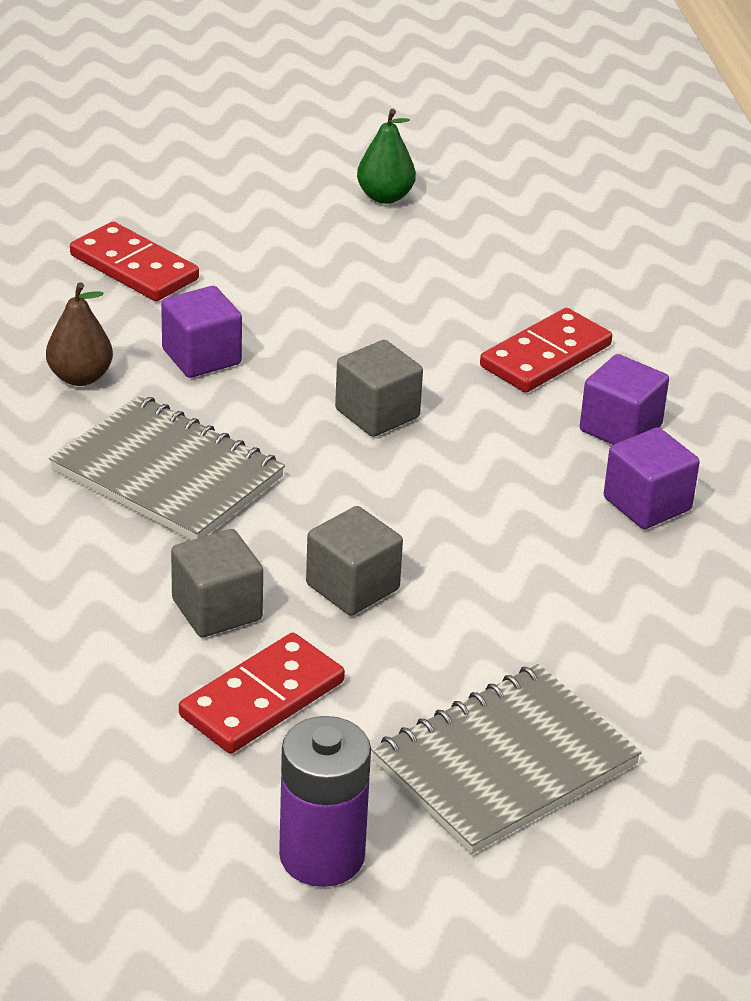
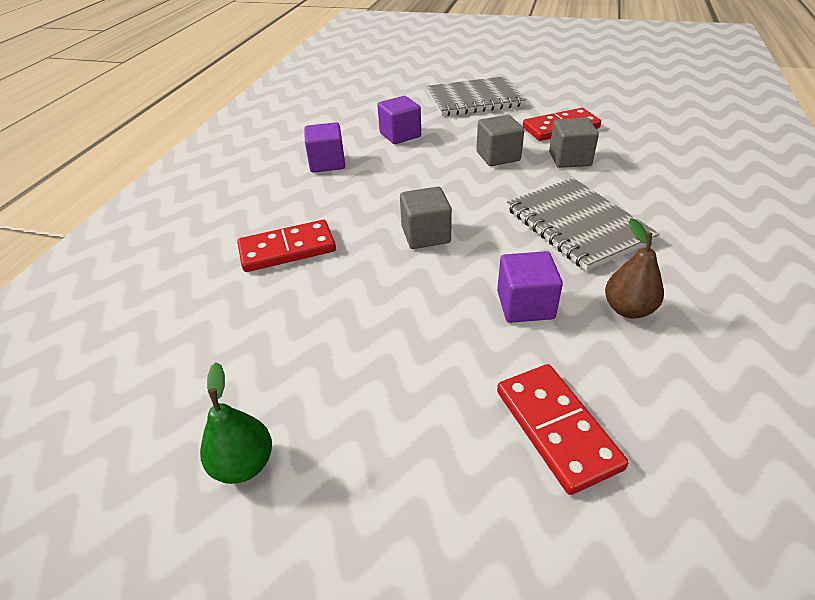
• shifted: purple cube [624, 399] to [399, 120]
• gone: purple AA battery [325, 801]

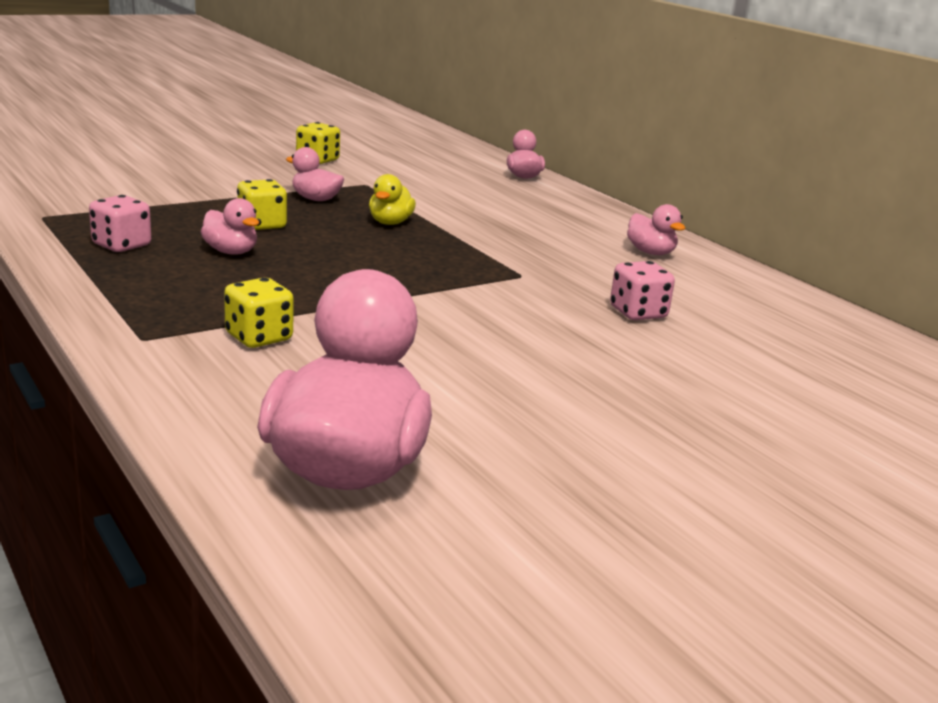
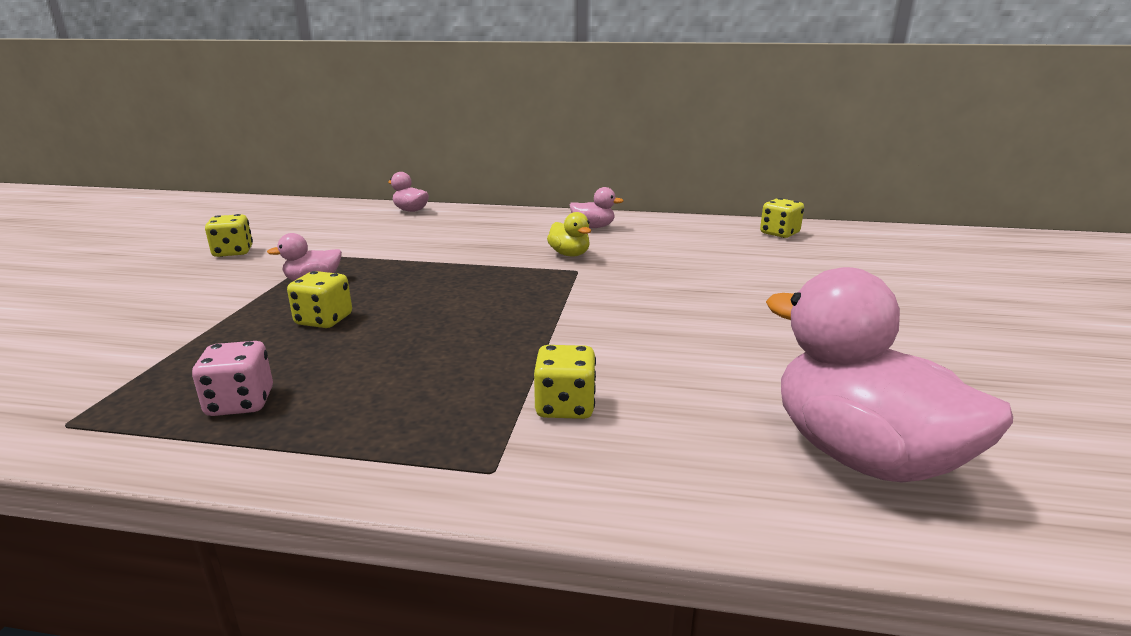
• shifted: yellow rubber duck [392, 199] to [569, 234]
• new: yellow dice [782, 218]
• gone: rose-pink rubber duck [230, 226]
• gone: rose-pink dice [642, 290]

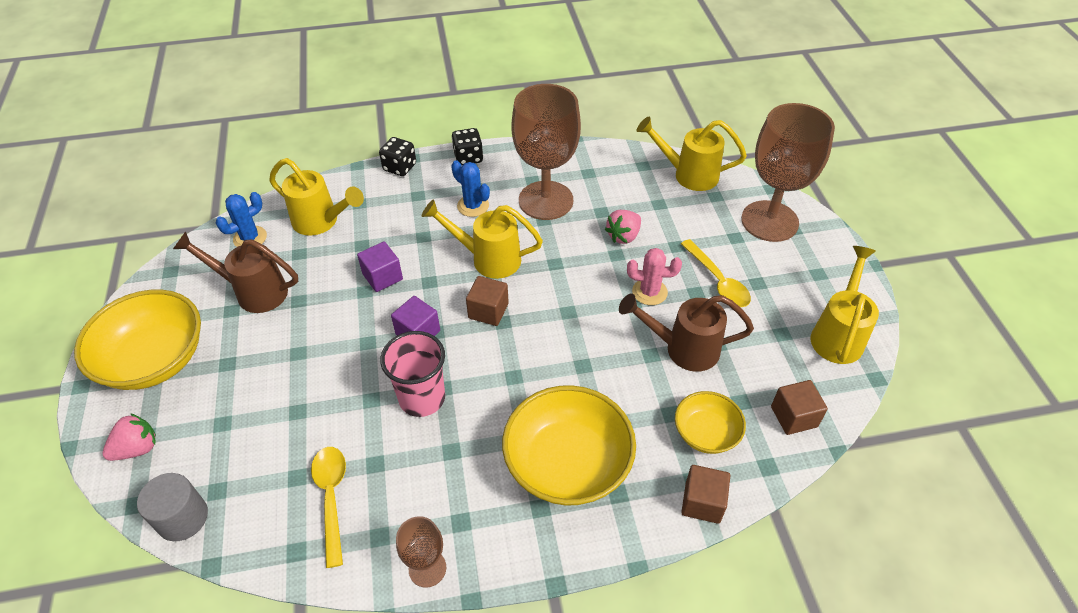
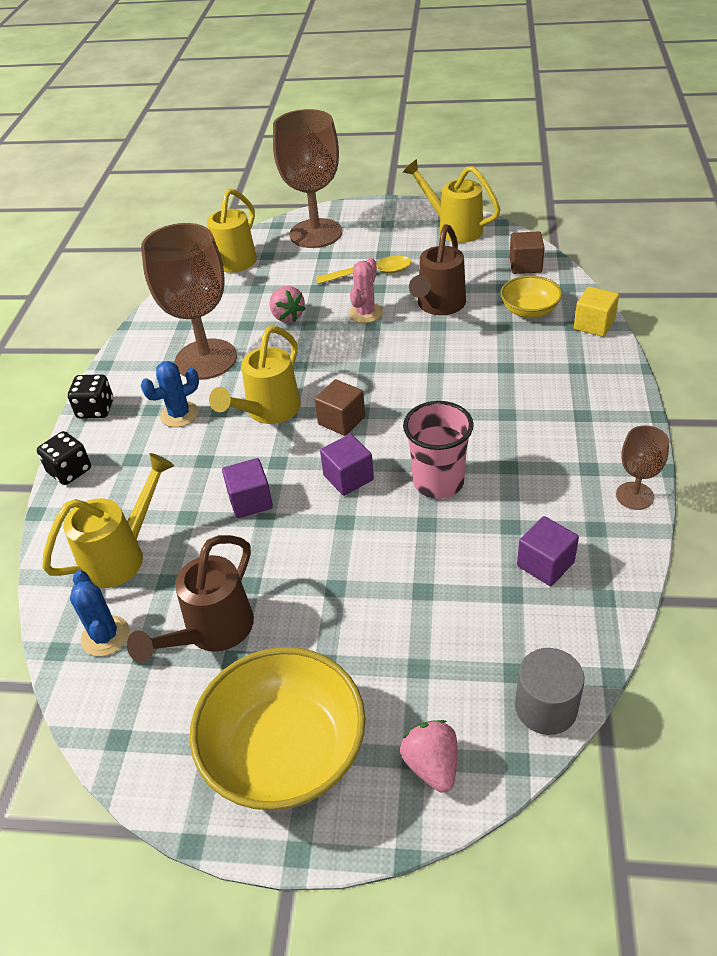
• swapped: yellow tablespoon [328, 507] to purple cube [548, 551]
• repainted: brown cube [705, 494] to yellow cube [596, 311]
• gone: yellow deep dish [569, 445]

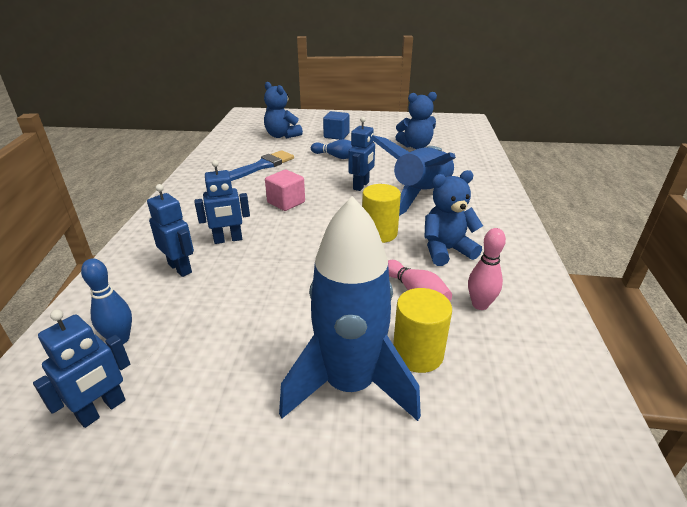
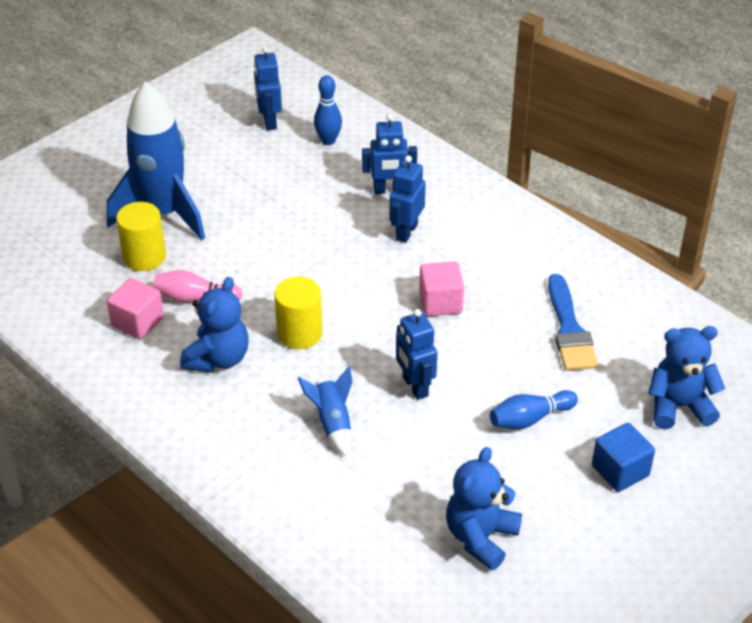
• swapped: rose-pink bowling pin [487, 269] to rose-pink cube [135, 309]
• scaled: royal blue spaceship [413, 175] = [325, 411] x0.46

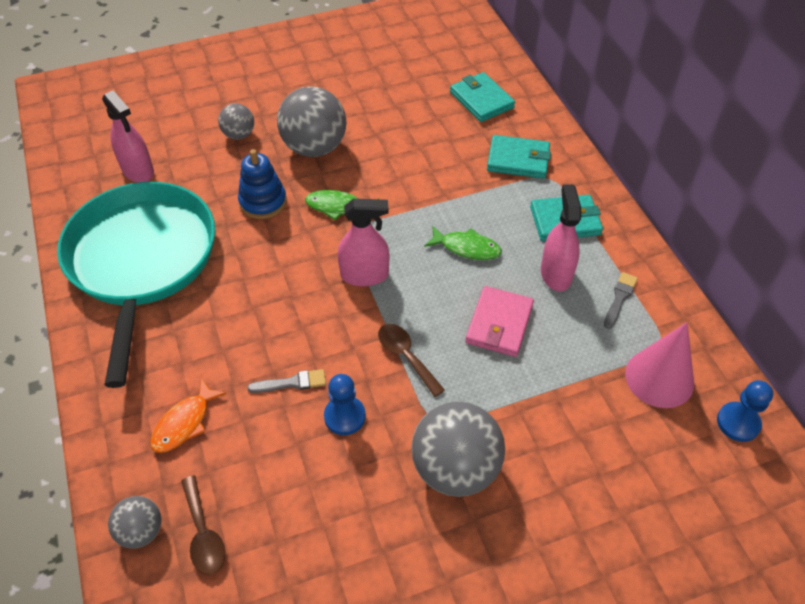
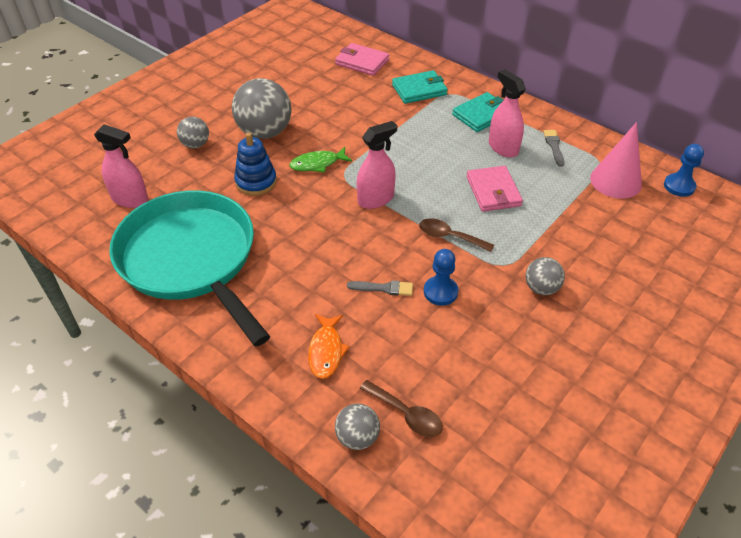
• repainted: aqua card wallet [482, 97] to rose-pink card wallet [362, 59]
• rotated: ash-grey paintbrush [286, 381] = [380, 288] 45 degrees clockwise
• scaled: ash-grey sphere [458, 449] = [545, 276] x0.53
• gone: green fish [463, 243]

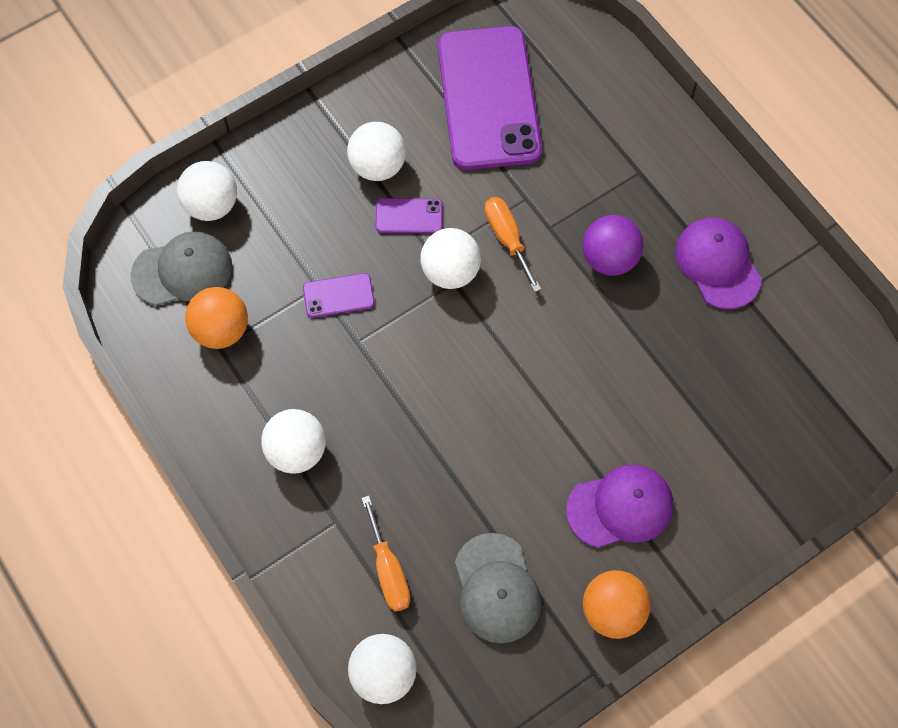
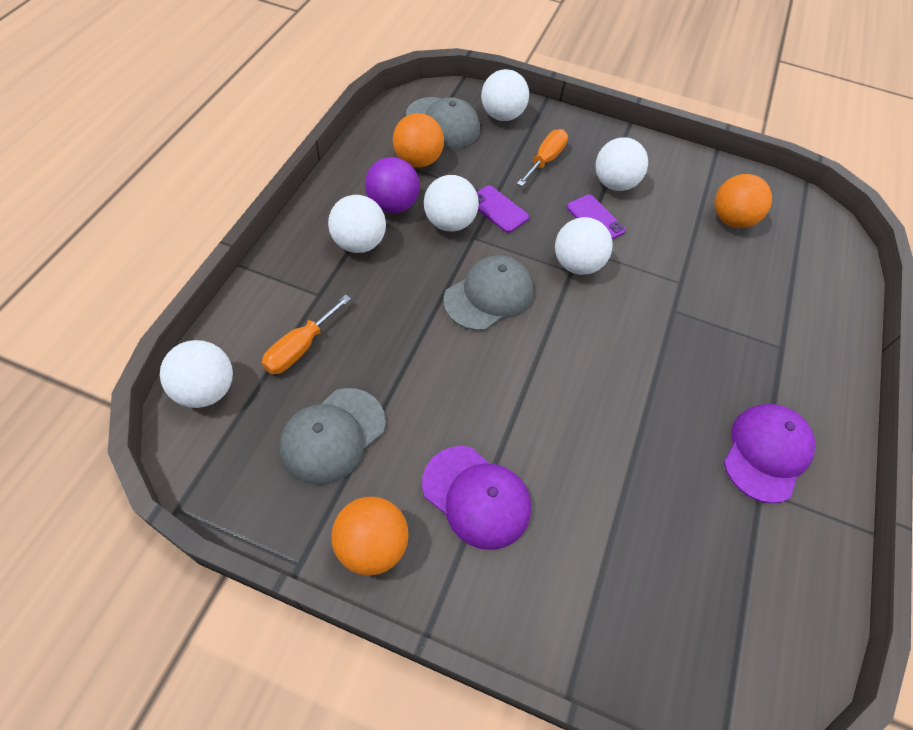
• shifted: purple sphere [613, 245] to [392, 185]
• new: pure white sphere [451, 203]
• new: ash-grey cap [489, 293]
• shifted: bright orange hand screwdriver [513, 244] to [542, 157]
• swapped: purple phone [490, 98] to bright orange sphere [743, 201]

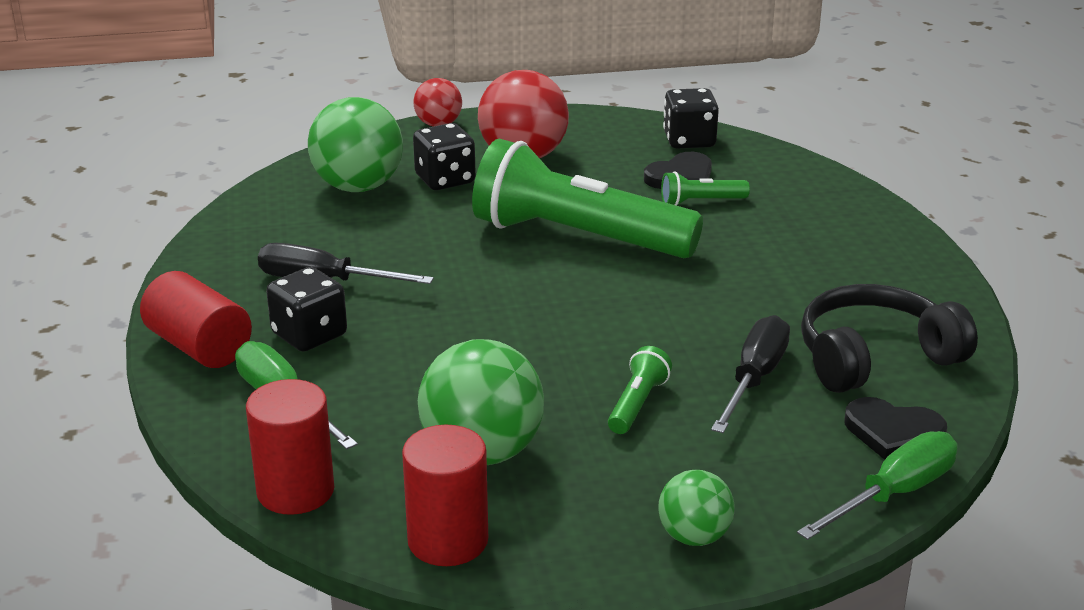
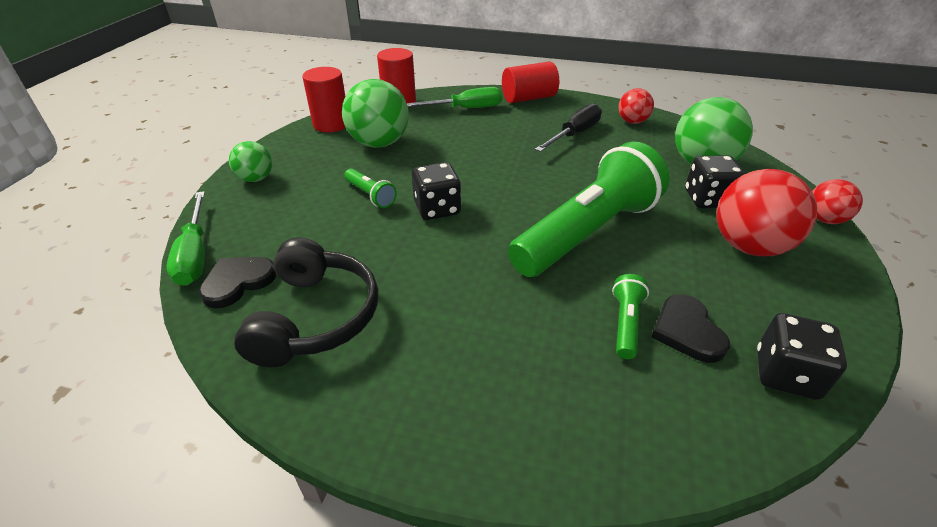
• shifted: black dice [306, 309] to [436, 191]
• new: scarlet sphere [636, 106]
• gone: black hand screwdriver [750, 374]

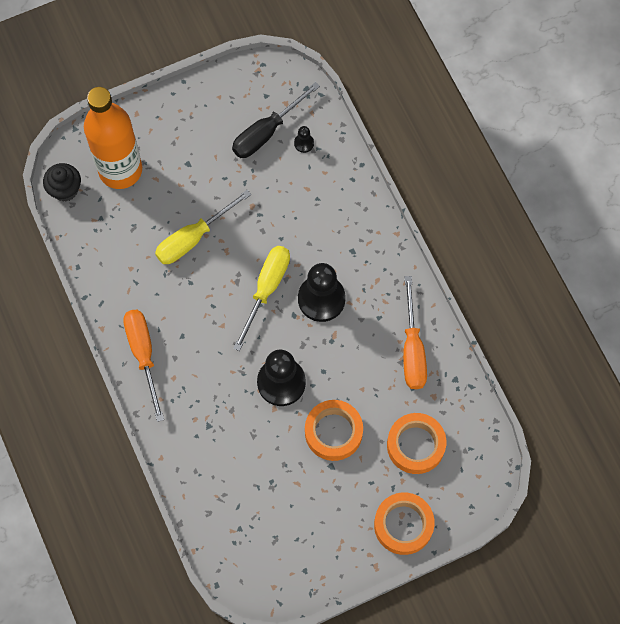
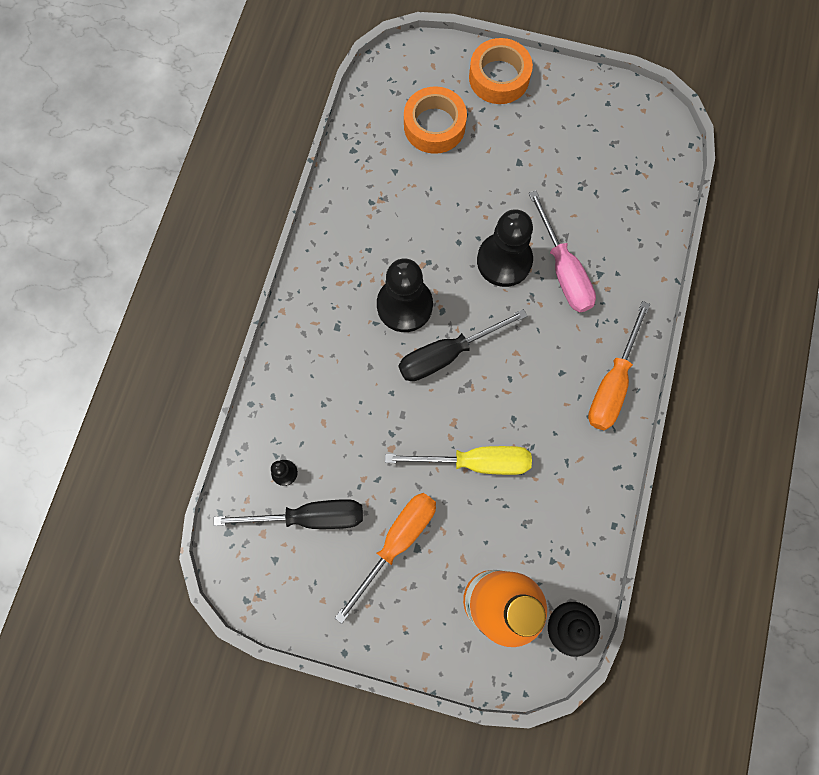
• shifted: bright orange hand screwdriver [415, 332] to [385, 558]
• repainted: yellow hand screwdriver [261, 298] to black hand screwdriver [462, 345]
• new: rose-pink hand screwdriver [562, 251]
• gone: bright orange tape [334, 430]

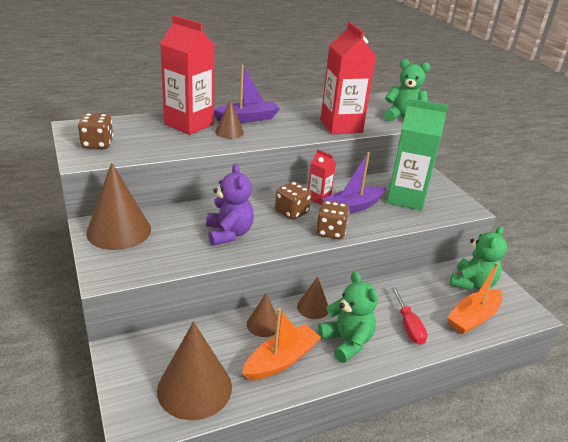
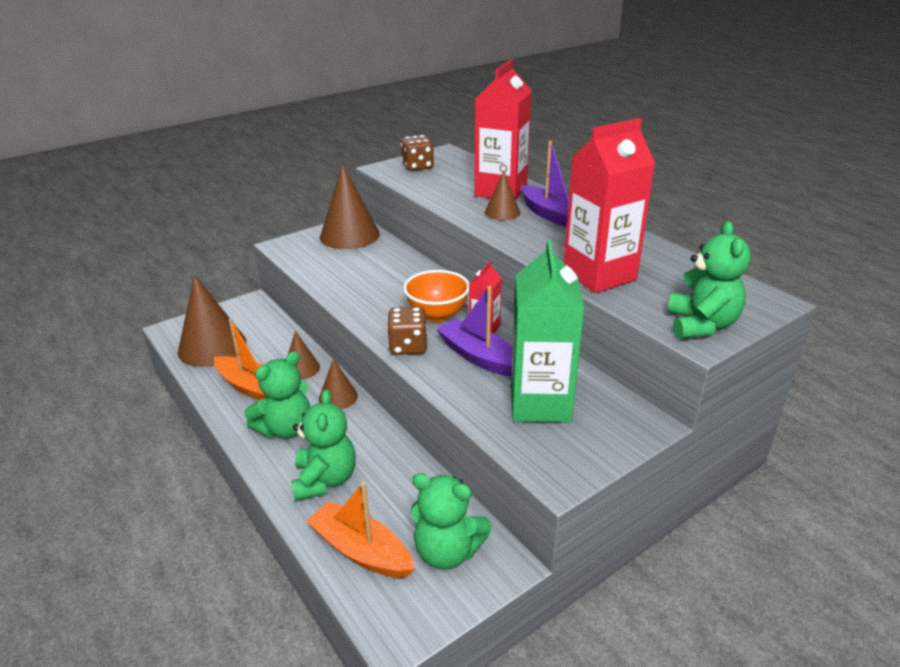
• swapped: scarlet hand screwdriver [409, 316] to green teddy bear [323, 445]
• swapped: brown dice [293, 200] to bright orange deep dish [436, 296]
• gone: purple teddy bear [230, 204]

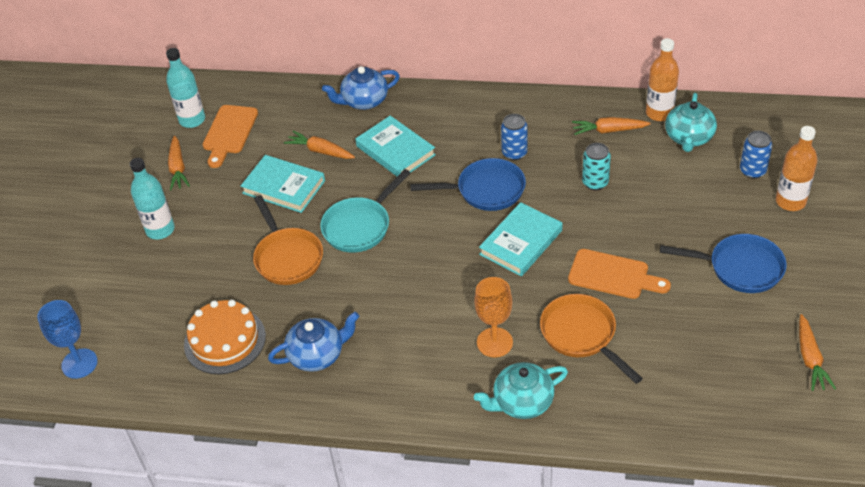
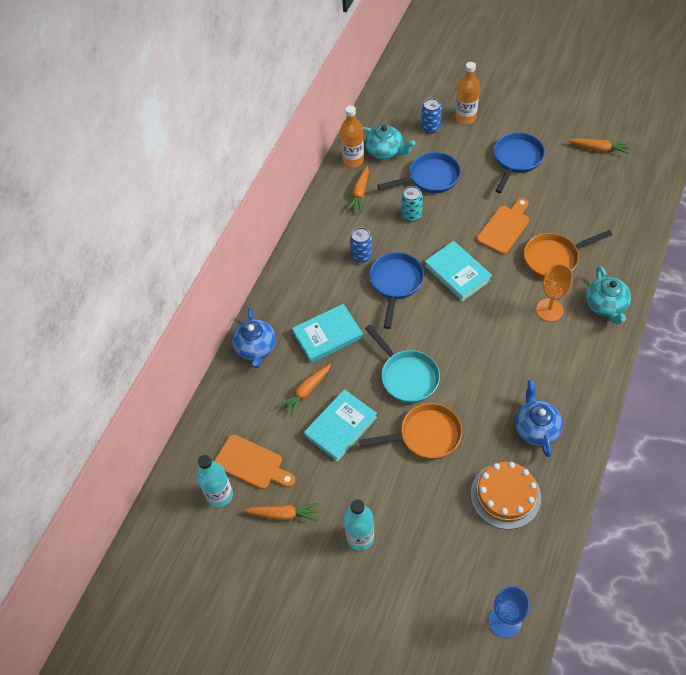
• new: royal blue frying pan [419, 172]

